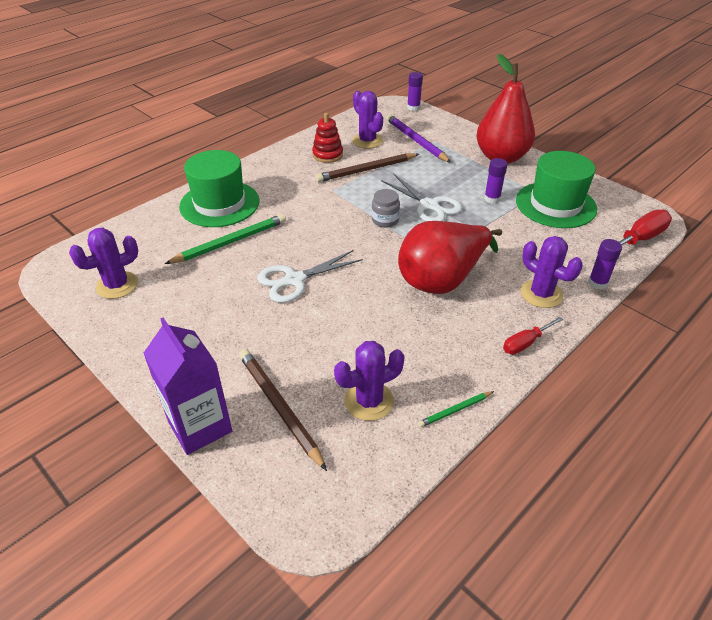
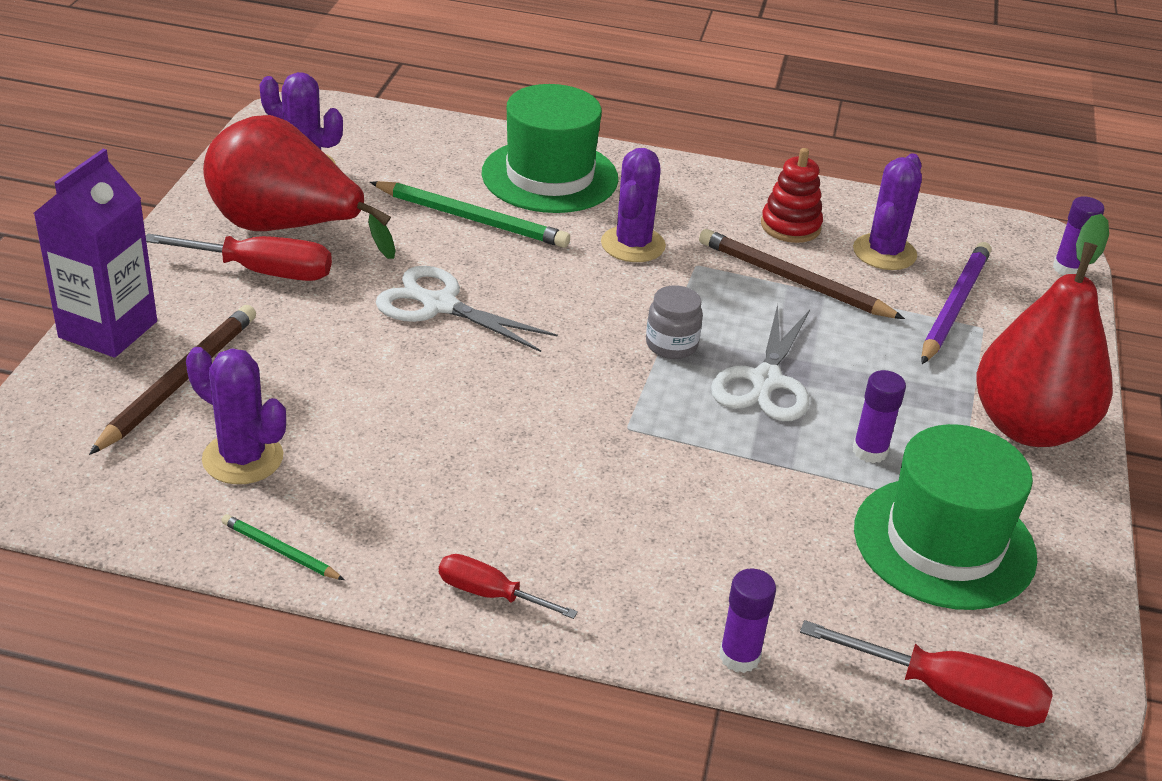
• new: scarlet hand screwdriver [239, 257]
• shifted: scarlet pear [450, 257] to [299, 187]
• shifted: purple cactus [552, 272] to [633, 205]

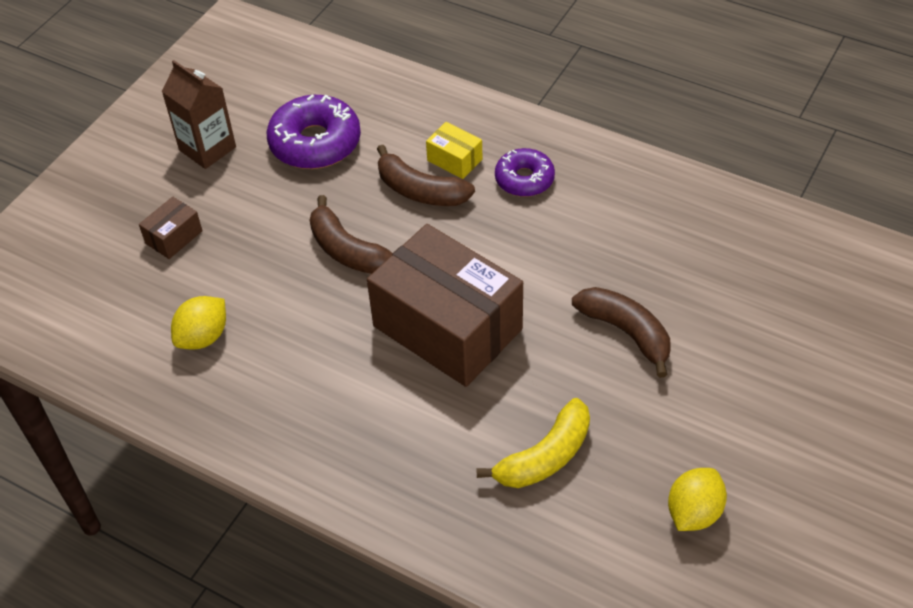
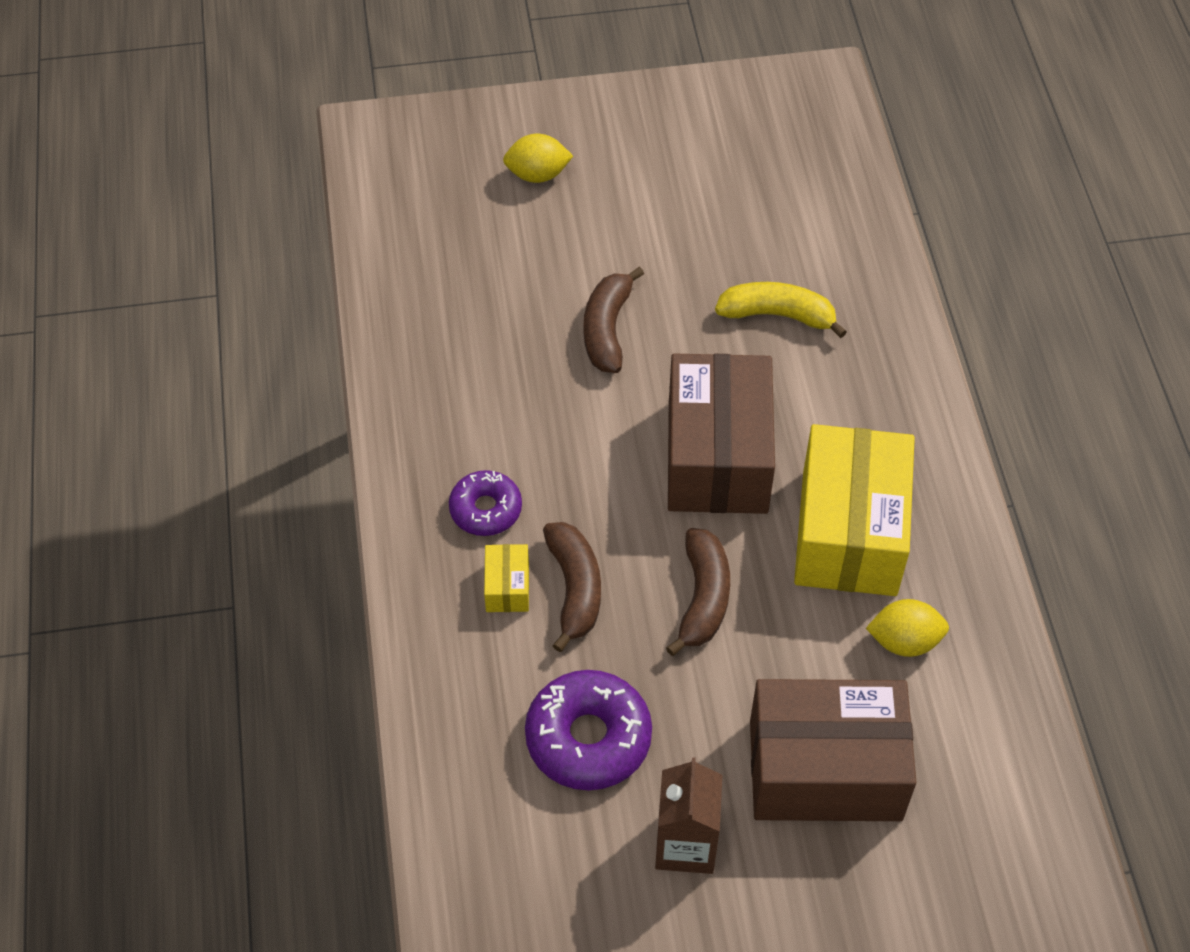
• shifted: yellow citrus fruit [697, 499] to [538, 158]
• scaled: brown box [170, 228] = [833, 750] x2.43
• new: yellow box [854, 510]

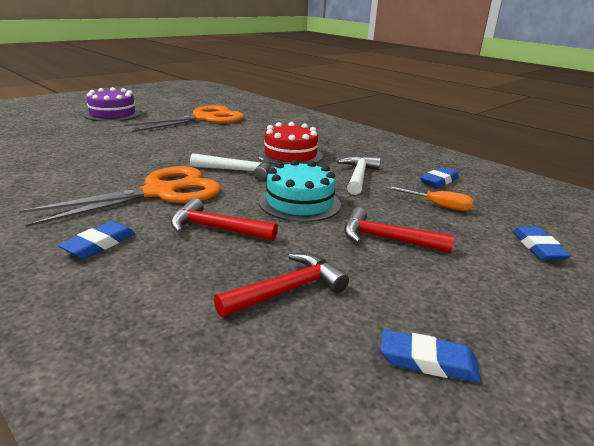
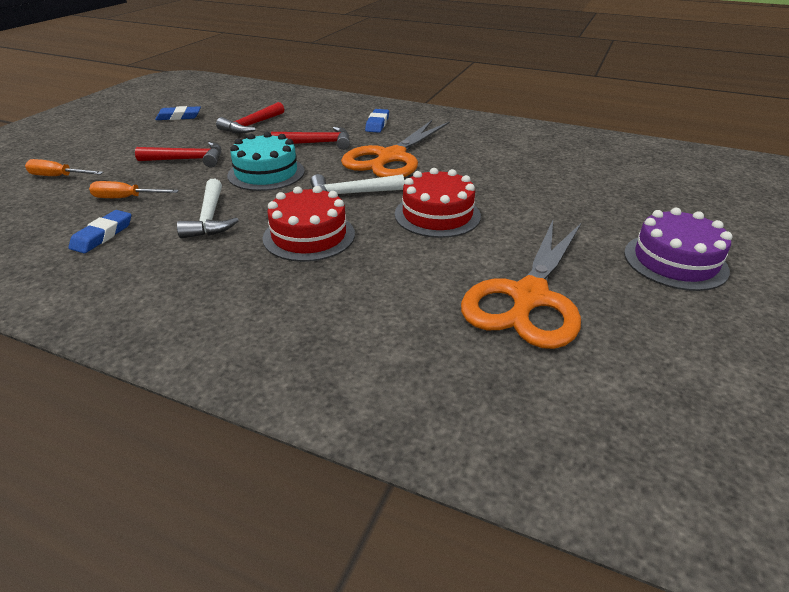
• swapped: royal blue eraser [542, 243] to bright orange hand screwdriver [64, 167]
• new: scarlet layer cake [438, 203]

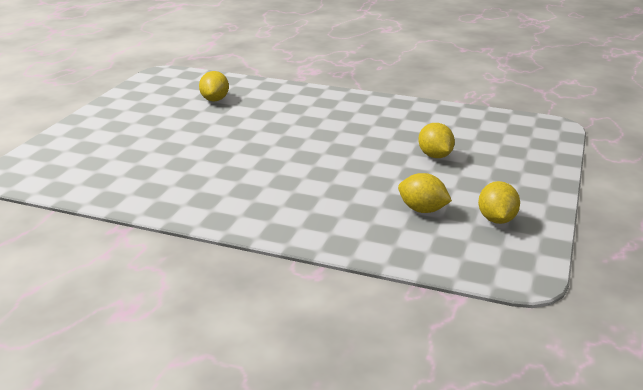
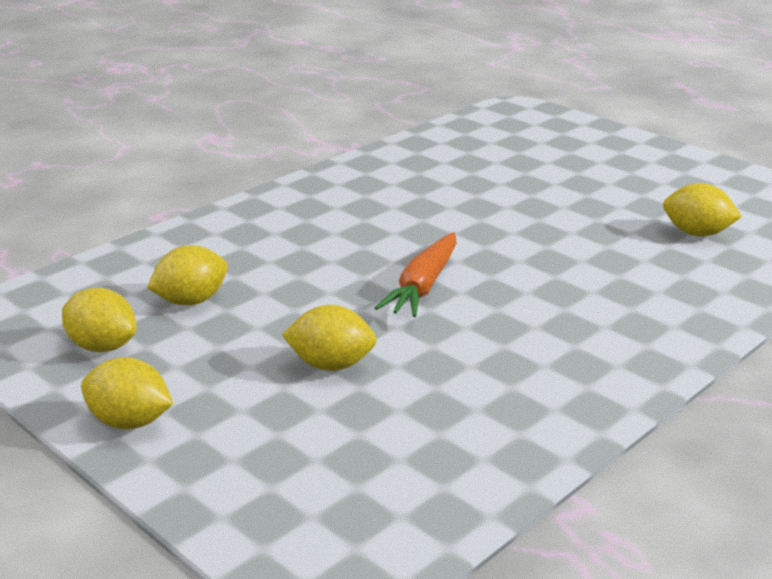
• new: yellow citrus fruit [127, 393]
• new: bright orange root vegetable [416, 274]

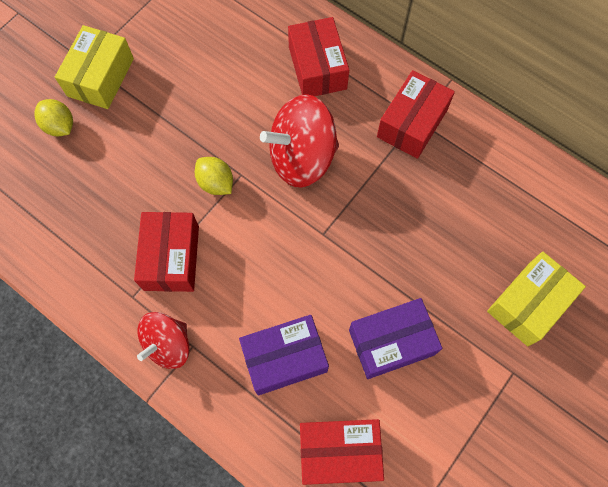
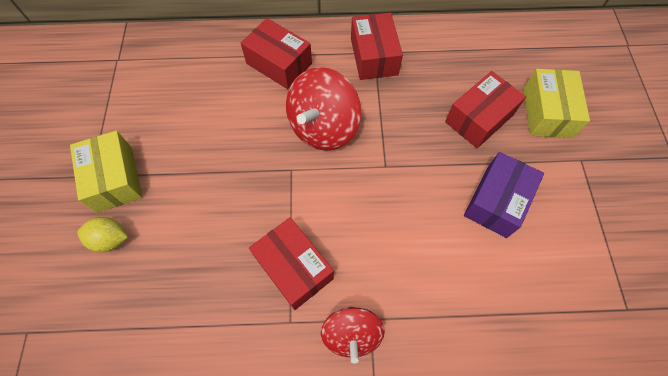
• shifted: scarlet box [342, 452] to [485, 109]
• gone: yellow citrus fruit [214, 176]
• gone: purple box [284, 355]

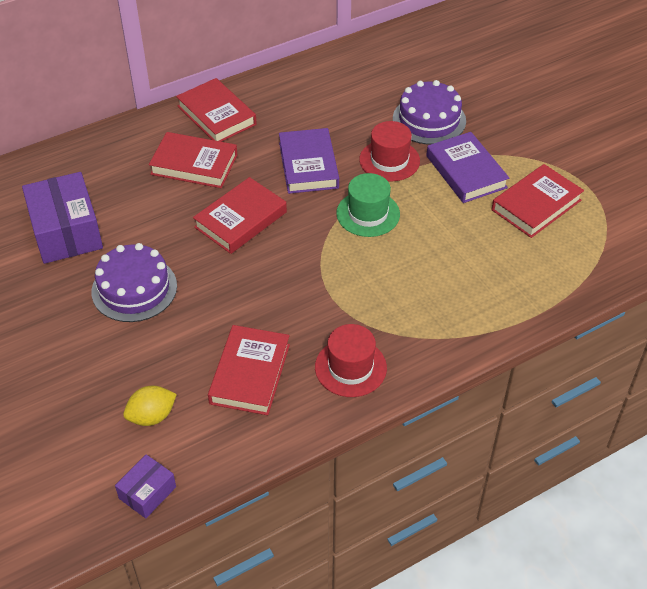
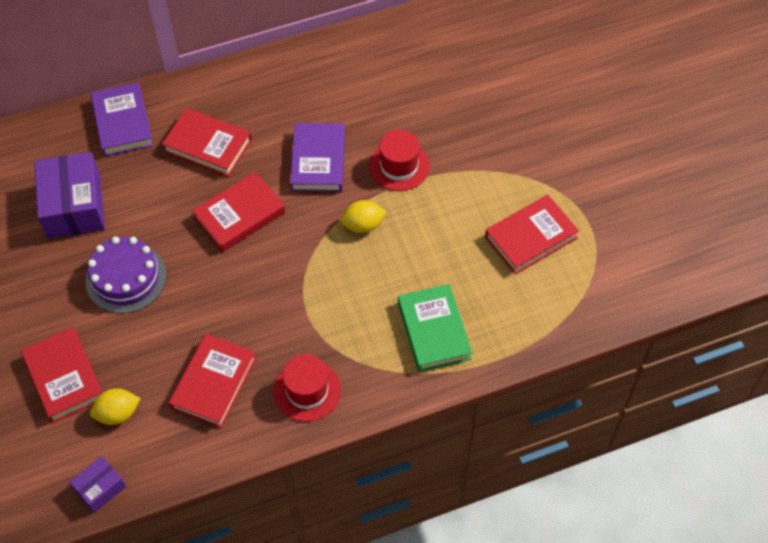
• shifted: scarlet hardback [216, 110] to [62, 375]
• shifted: purple hardback [467, 167] to [122, 119]
• swapped: green top hat [368, 205] to yellow citrus fruit [363, 216]
• new: green hardback [435, 328]
• gone: purple layer cake [429, 112]

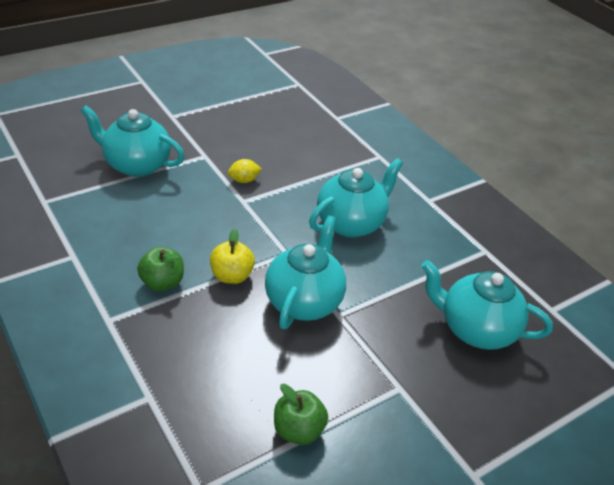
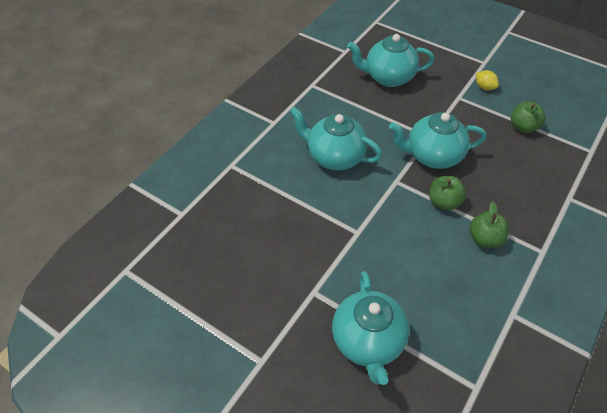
• rotated: aqua china teapot [487, 305] = [391, 60] 90 degrees clockwise
• repainted: yellow apple fruit [232, 256] to green apple fruit [448, 193]
• shifted: yellow citrus fruit [245, 171] to [487, 80]

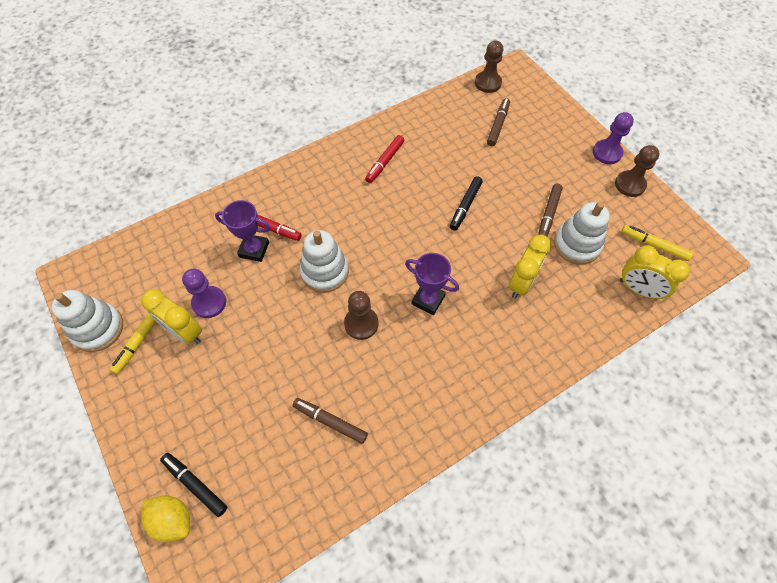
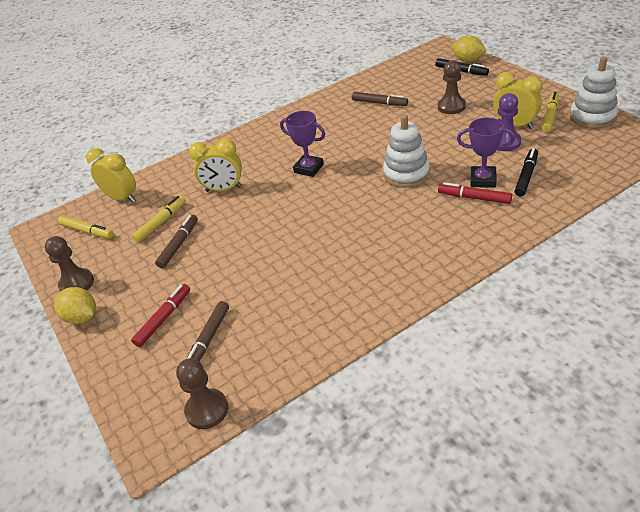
• swapped: purple pawn [613, 138] to yellow citrus fruit [75, 305]
• shifted: scarlet felt pen [384, 159] to [160, 315]
• swapped: pure white ring stacker [582, 233] to yellow felt pen [159, 219]
• rotated: yellow bedside clock [529, 266] = [215, 165] 120 degrees counterclockwise
• shifted: brown pawn [361, 315] to [452, 87]
• shifted: black felt pen [466, 203] to [526, 172]

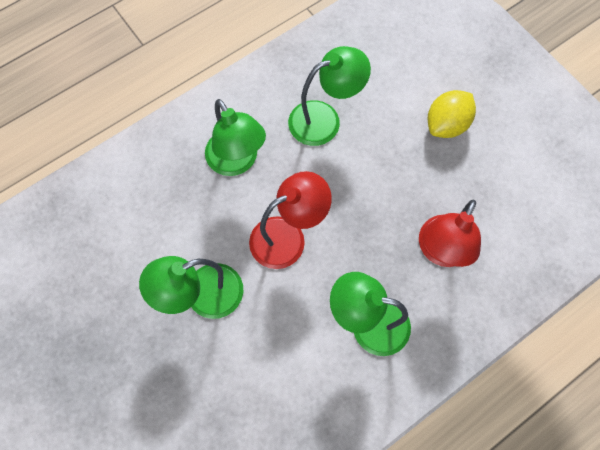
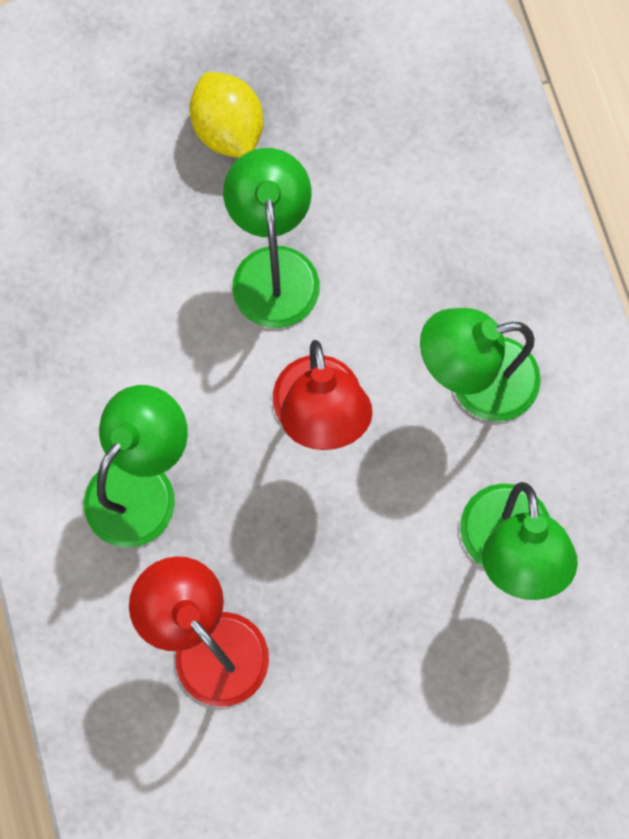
• shifted: yellow citrus fruit [452, 114] to [226, 115]

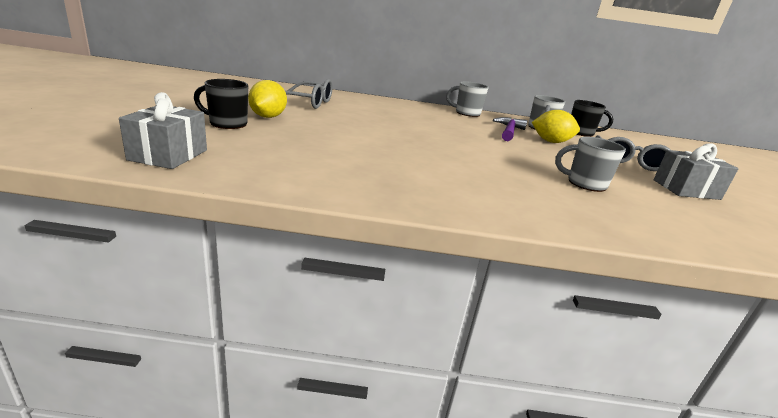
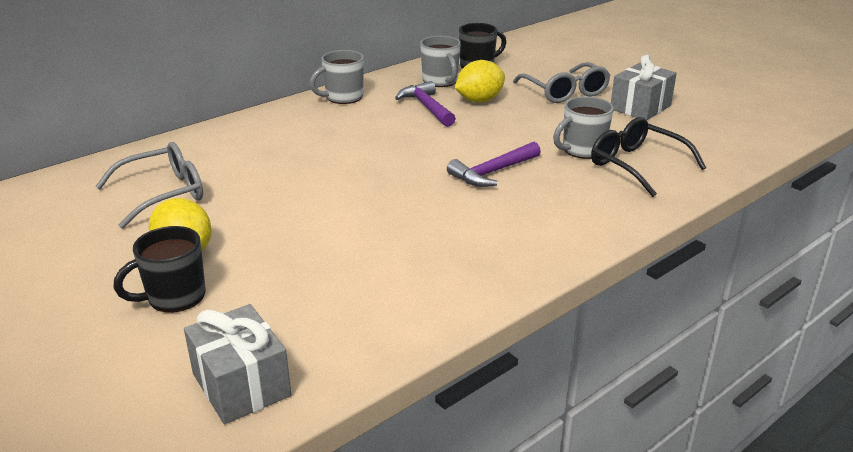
• new: purple carpenter's hammer [494, 164]
• new: black spectacles [648, 157]

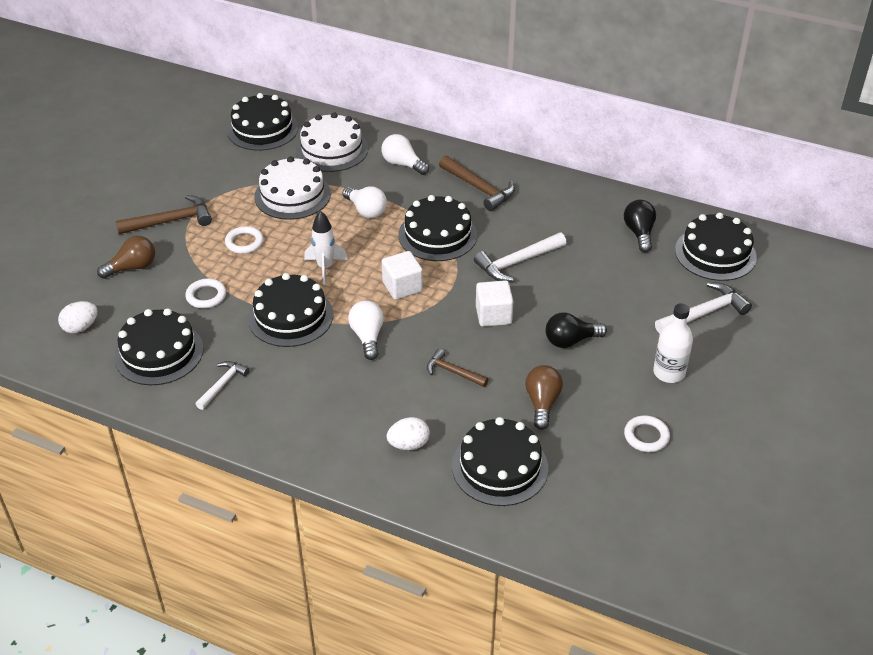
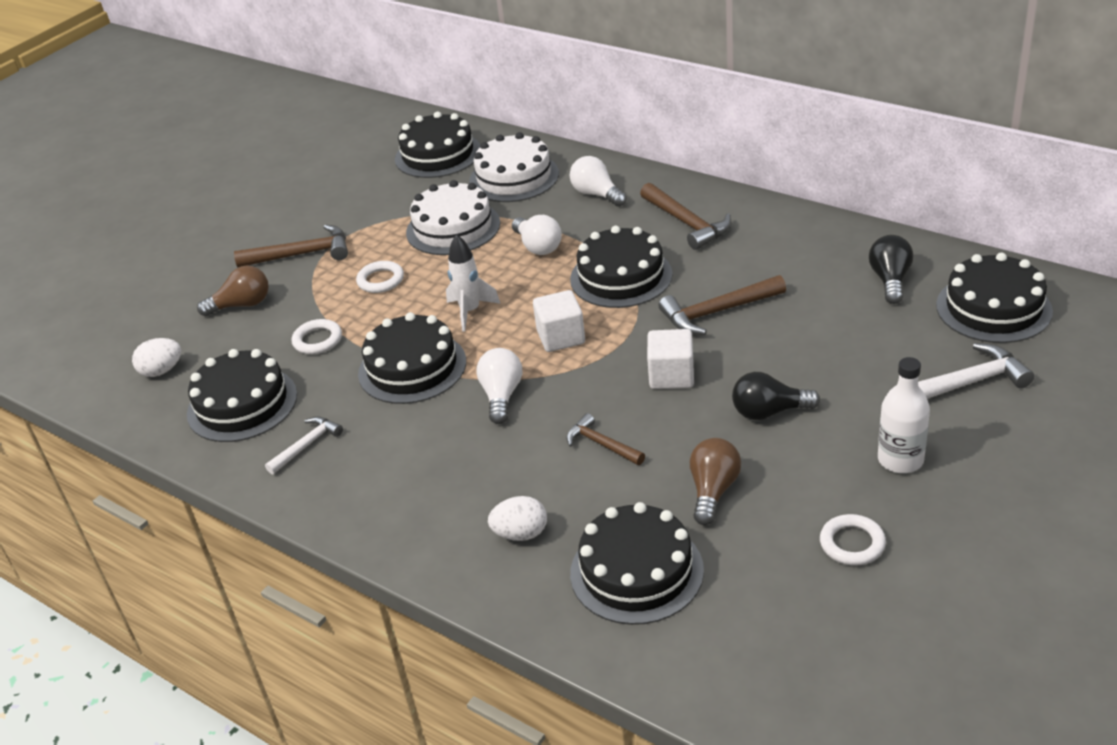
• repainted: pure white carpenter's hammer [520, 257] to brown carpenter's hammer [722, 305]

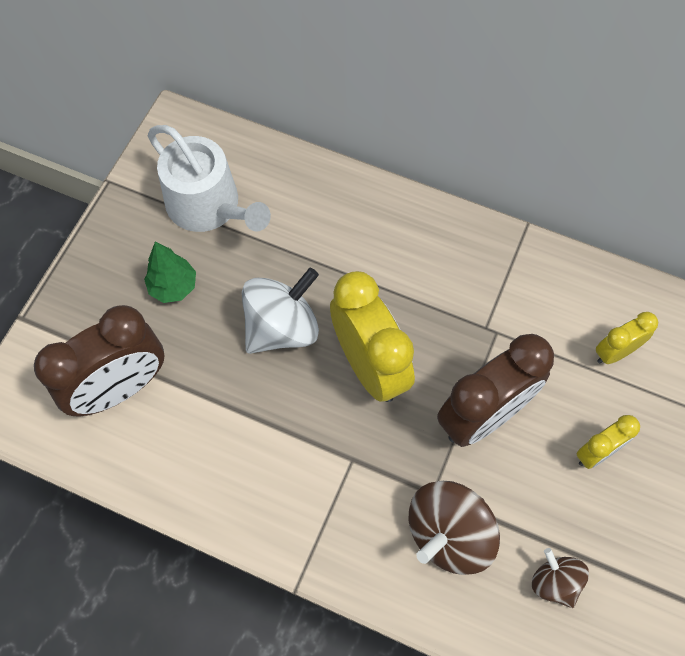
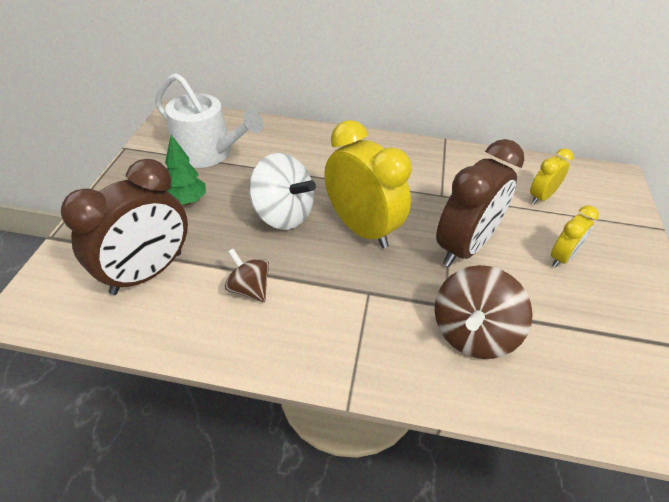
• shifted: brown spinning top [560, 578] to [247, 275]
• rotated: pure white spinning top [280, 311] = [282, 191] 90 degrees clockwise

